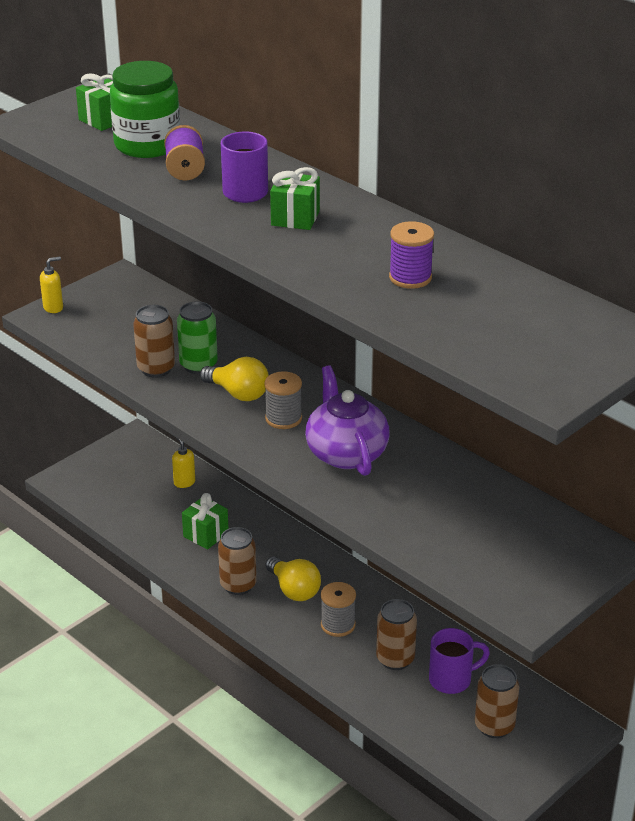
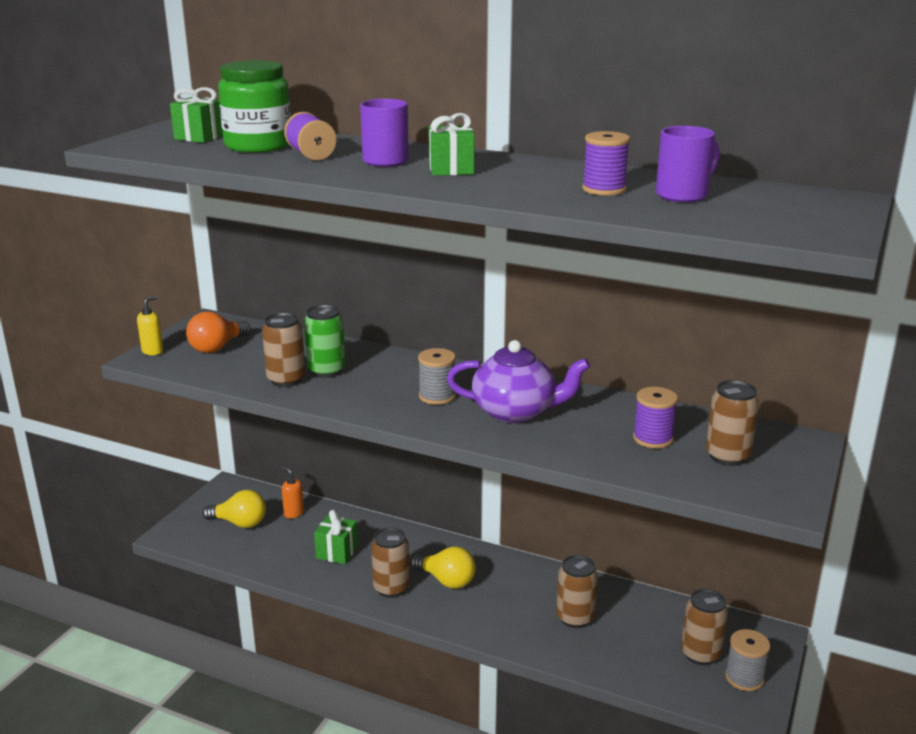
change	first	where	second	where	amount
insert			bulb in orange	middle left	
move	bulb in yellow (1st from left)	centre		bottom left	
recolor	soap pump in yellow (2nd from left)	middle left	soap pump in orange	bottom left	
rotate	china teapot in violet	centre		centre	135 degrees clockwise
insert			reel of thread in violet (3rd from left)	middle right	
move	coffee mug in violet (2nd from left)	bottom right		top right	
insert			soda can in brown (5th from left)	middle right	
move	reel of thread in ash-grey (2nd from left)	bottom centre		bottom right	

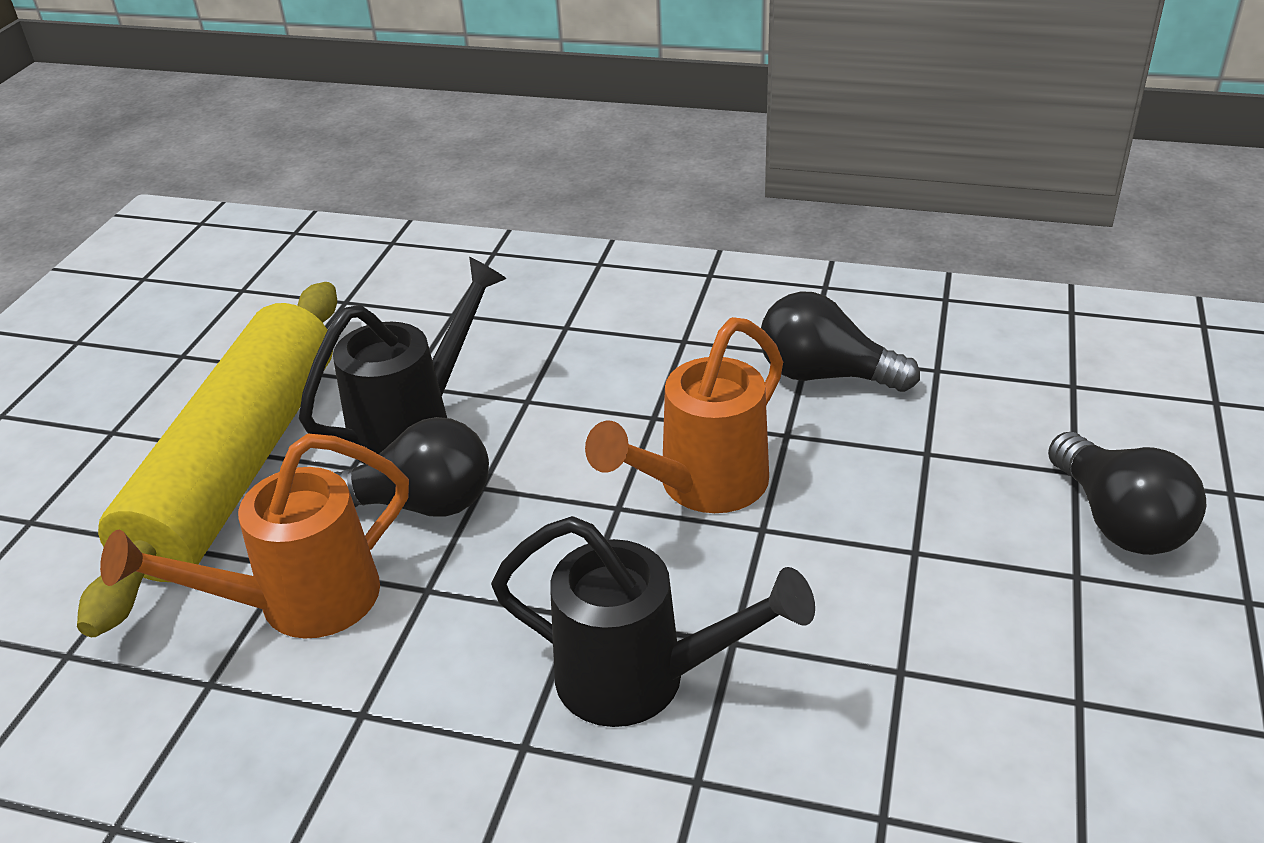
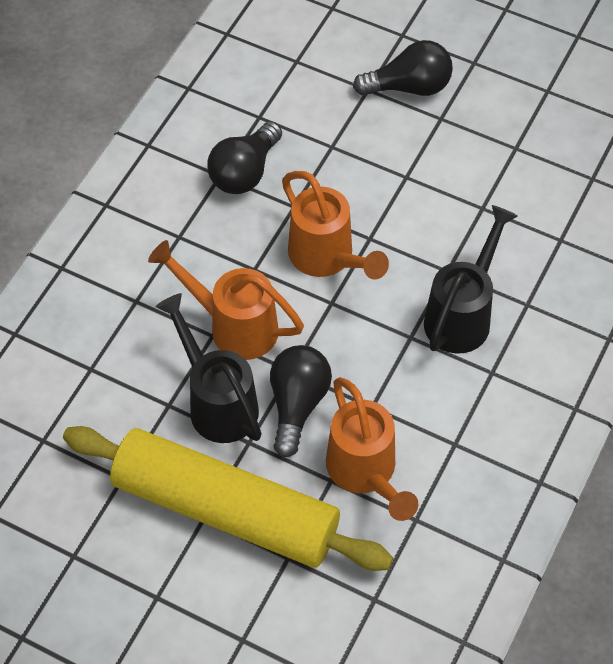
change	first	where	second	where	amount
insert			watering pot in orange (1st from left)	centre	

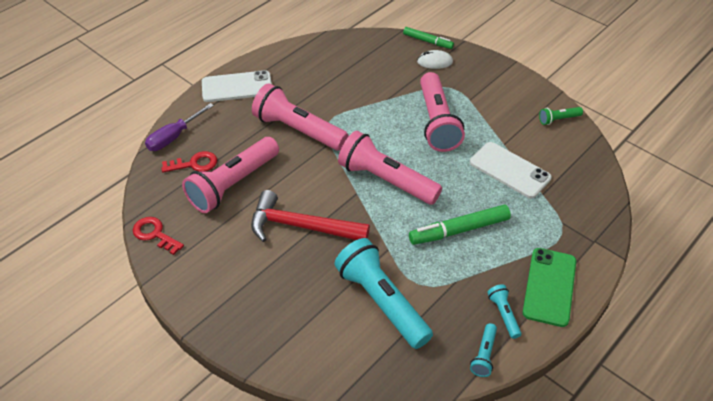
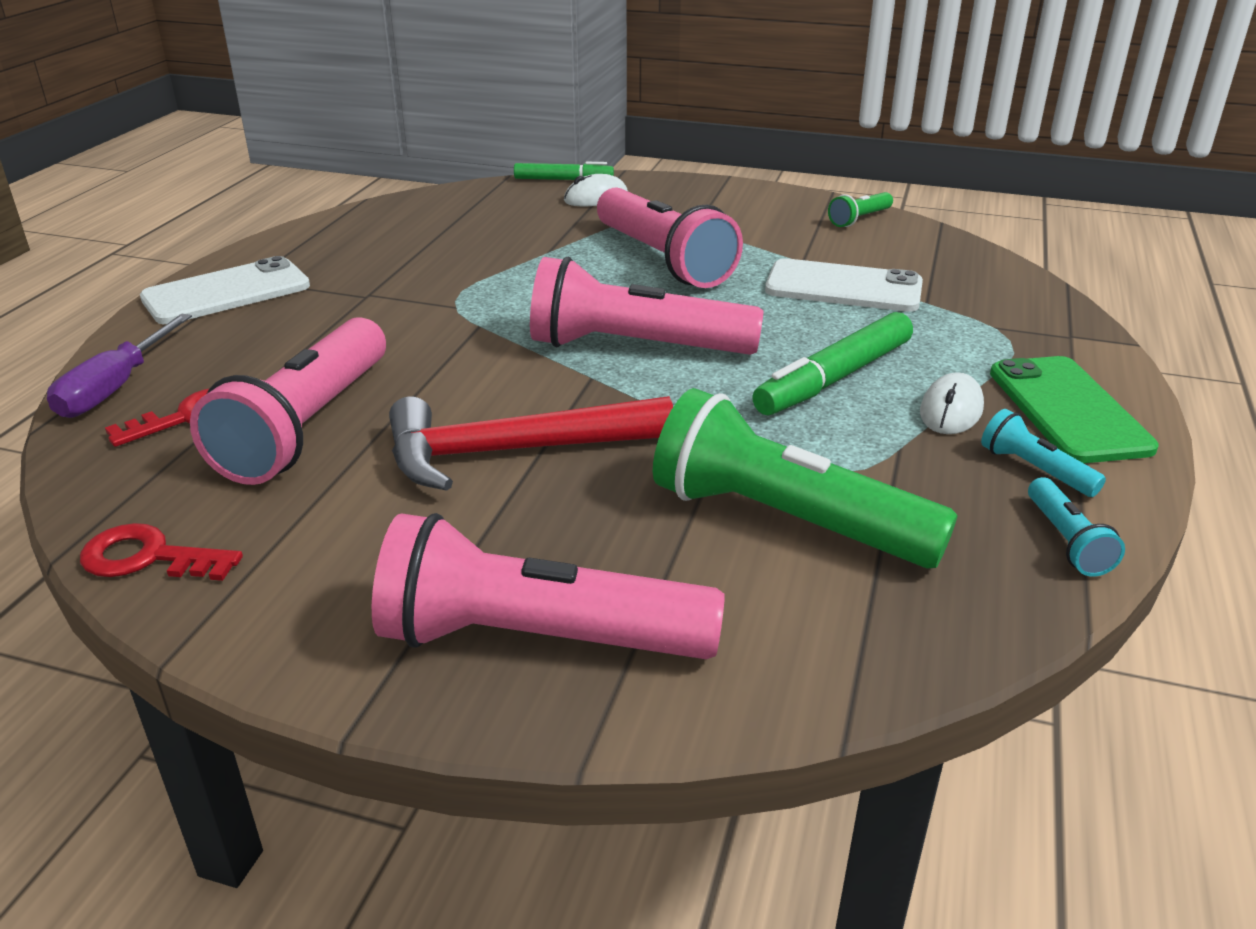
change	first	where	second	where	amount
move	pocket torch in pink (2nd from left)	top centre		centre	
recolor	pocket torch in teal (1st from left)	bottom centre	pocket torch in green (1st from left)	centre	
insert			PC mouse in white (2nd from left)	middle right	

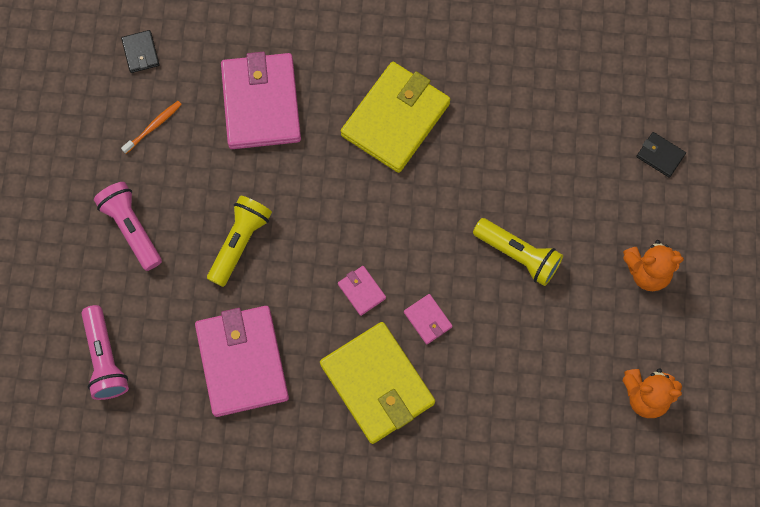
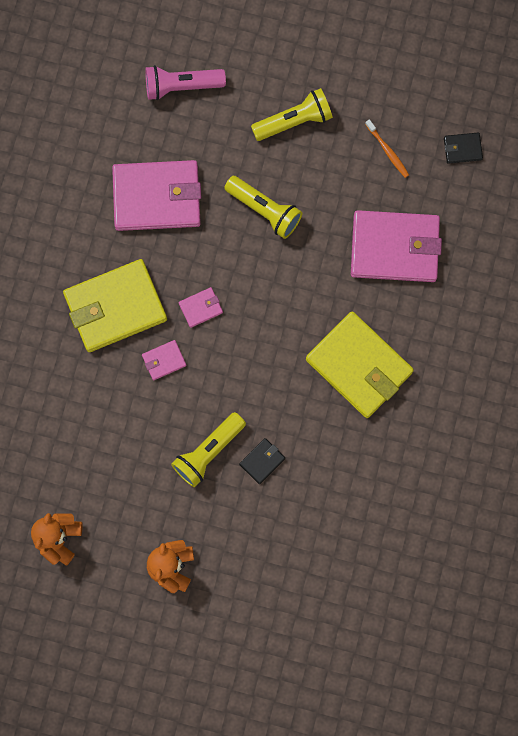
change	first	where	second	where	amount
move	wallet in ebony (2nd from left in the first image)	top right	wallet in ebony (1st from left)	centre	
recolor	pocket torch in pink (2nd from left)	middle left	pocket torch in yellow (3rd from left)	top centre	

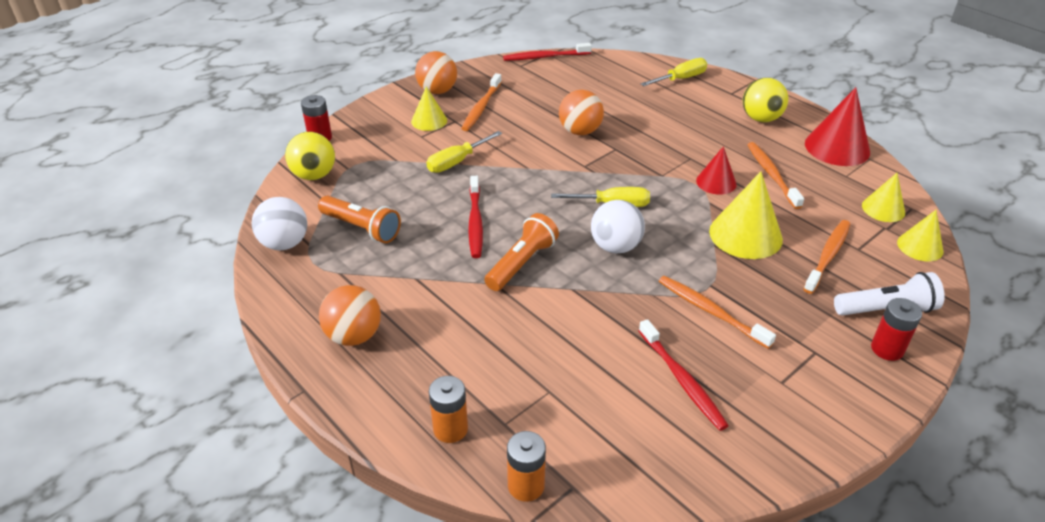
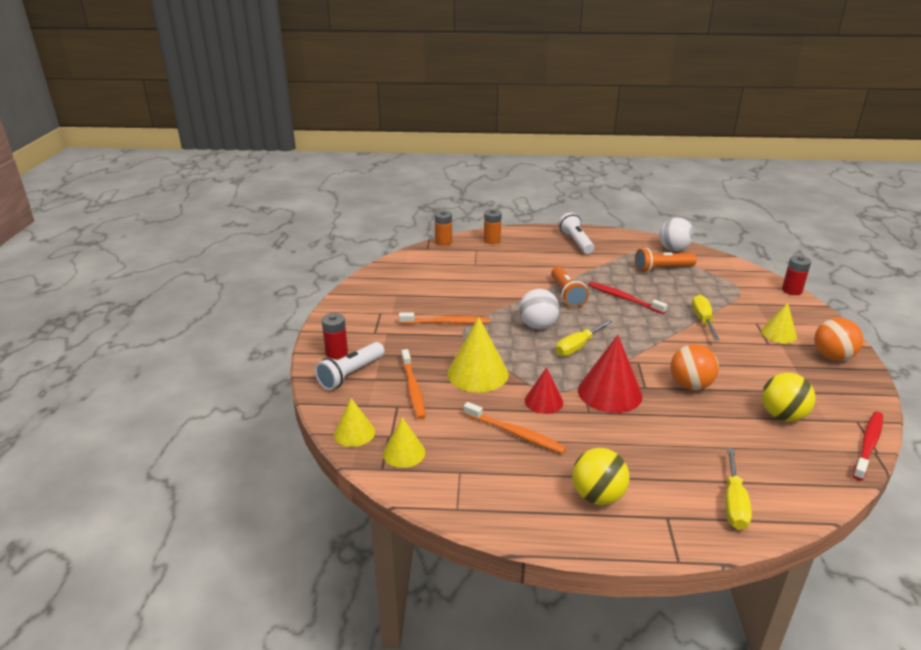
change	first	where	second	where	amount
replace	play ball in orange (1st from left)	centre	pocket torch in white (2nd from left)	centre	
move	cone in red (2nd from left)	top right		centre	
move	play ball in yellow (1st from left in the first image)	top left	play ball in yellow (2nd from left)	middle right	
delete	toothbrush in orange (1st from left)	top centre			
delete	toothbrush in red (3rd from left)	bottom centre			

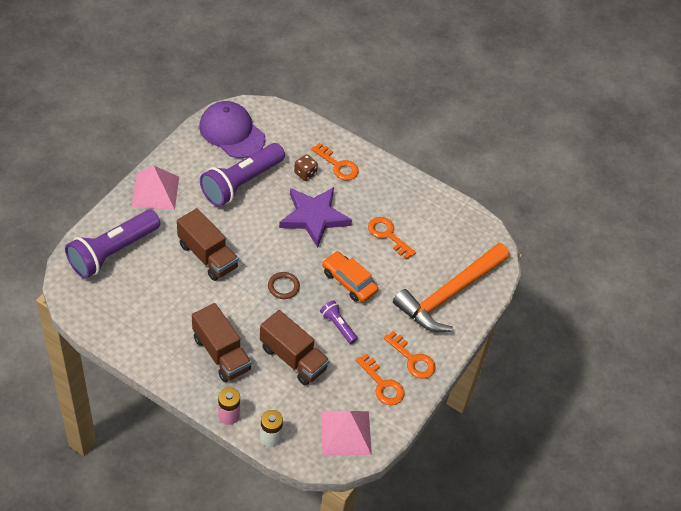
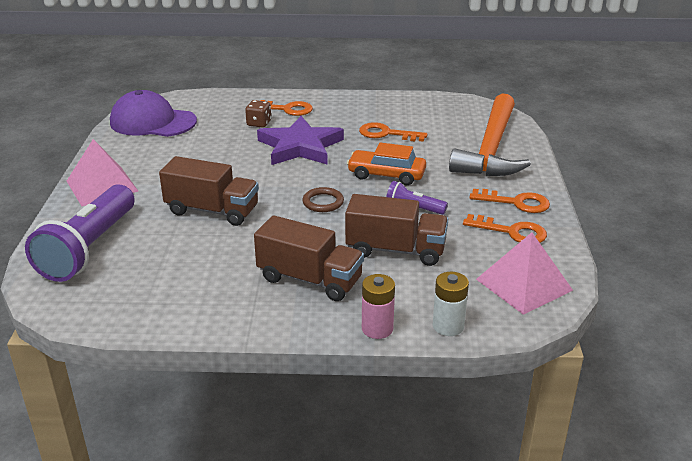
change	first	where	second	where	amount
delete	pocket torch in violet (2nd from left)	centre			

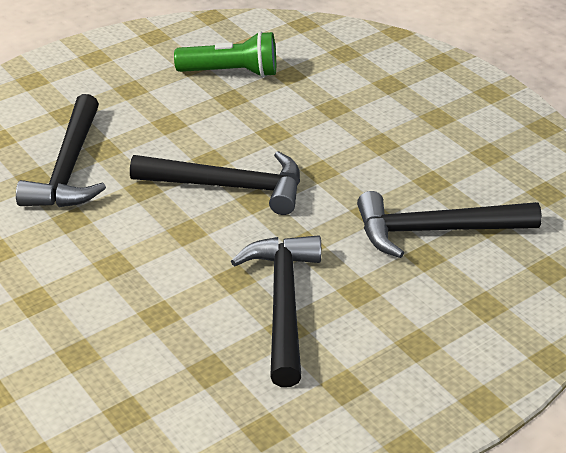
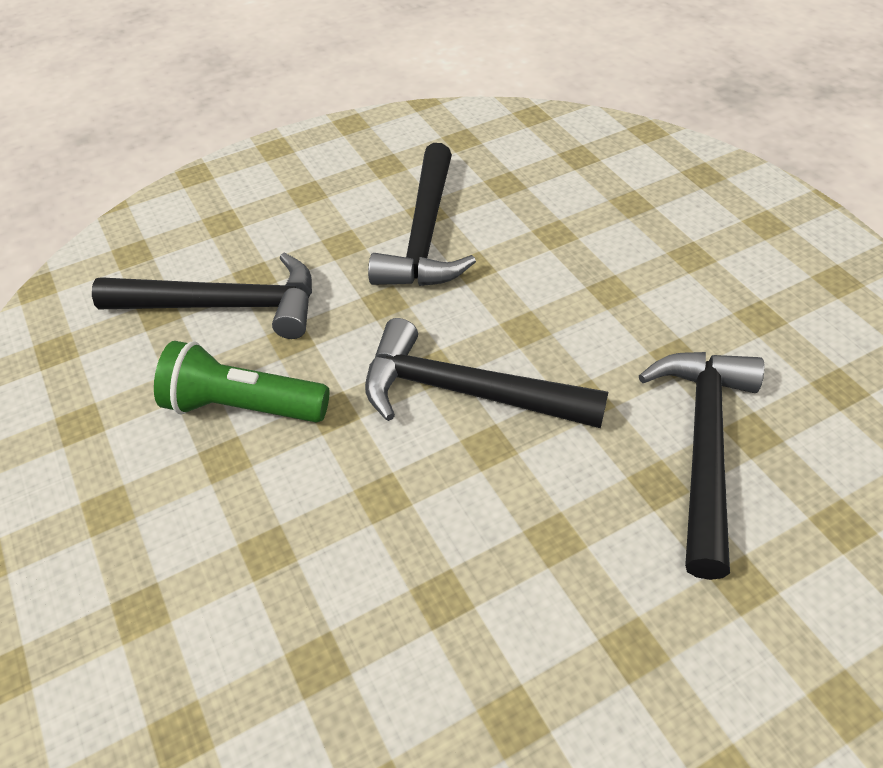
change	first	where	second	where	amount
move	pocket torch in green	top centre		middle left	

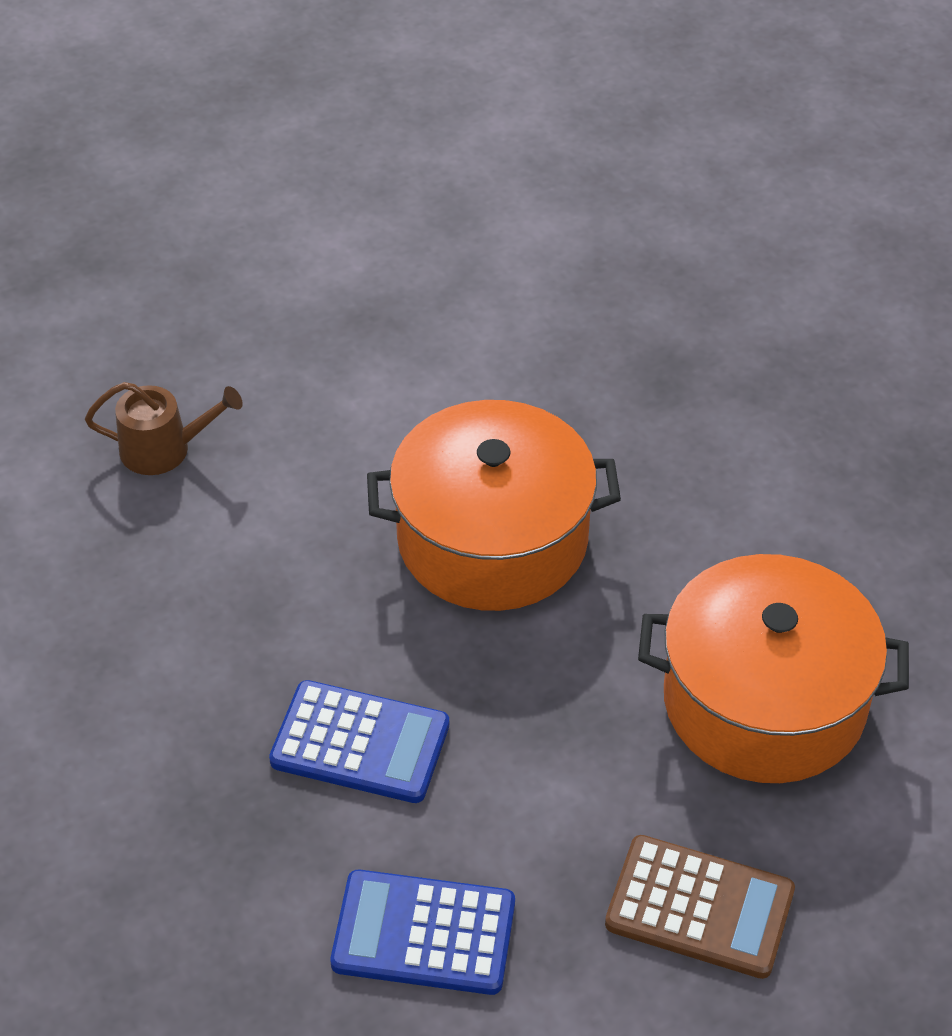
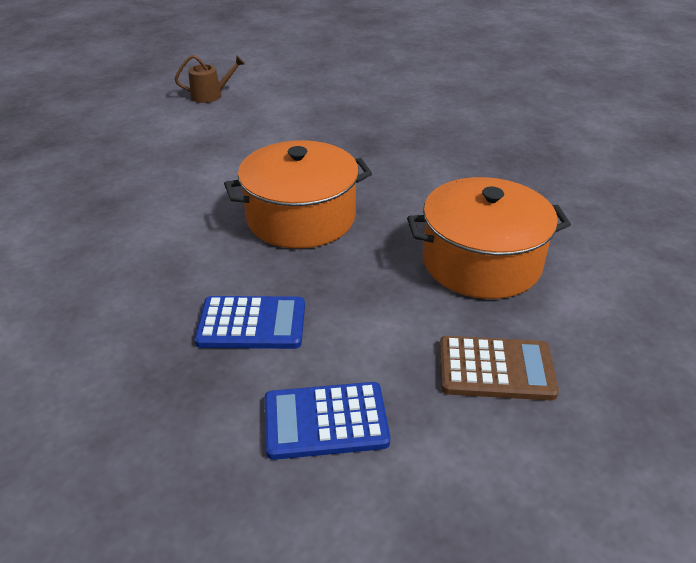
change	first	where	second	where	amount
move	watering pot in brown	middle left		top left	

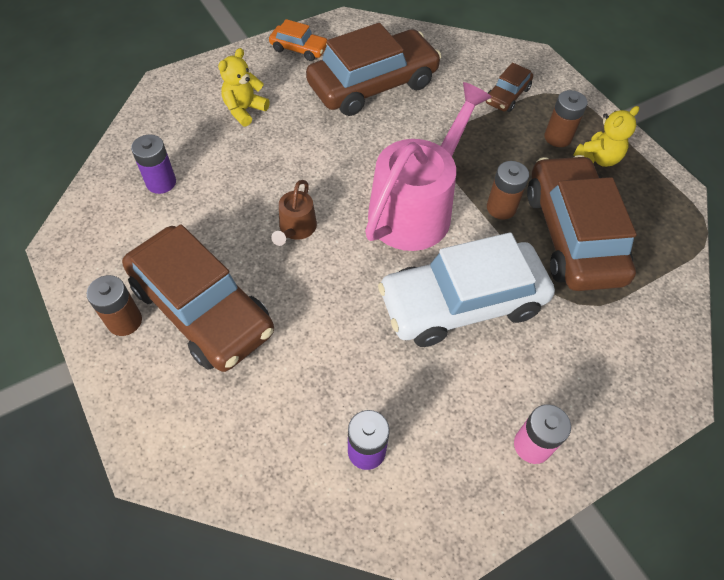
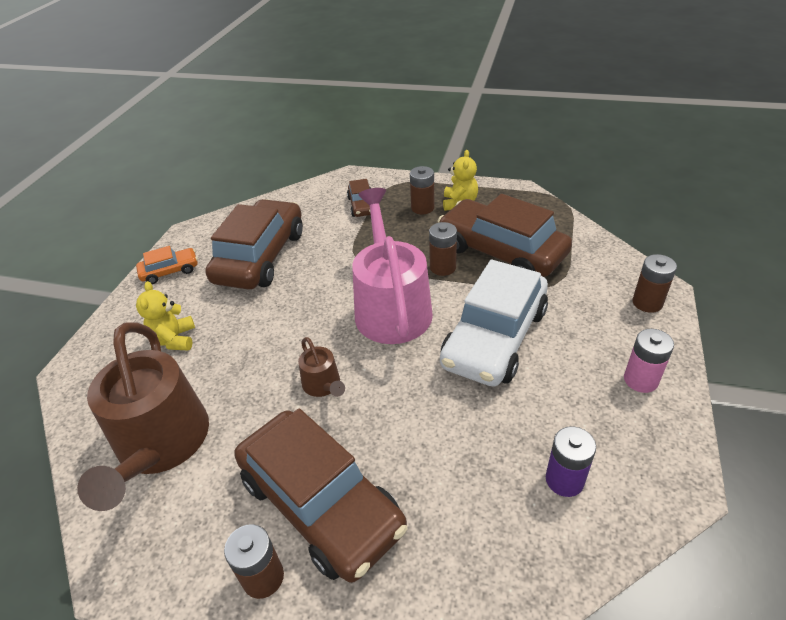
change	first	where	second	where	amount
replace	AA battery in violet (1st from left)	top left	watering pot in brown (1st from left)	bottom left	
rotate	car in brown (1st from left in the first image)	middle left	car in brown (2nd from left)	bottom centre	45 degrees clockwise
insert			AA battery in brown (4th from left)	middle right	

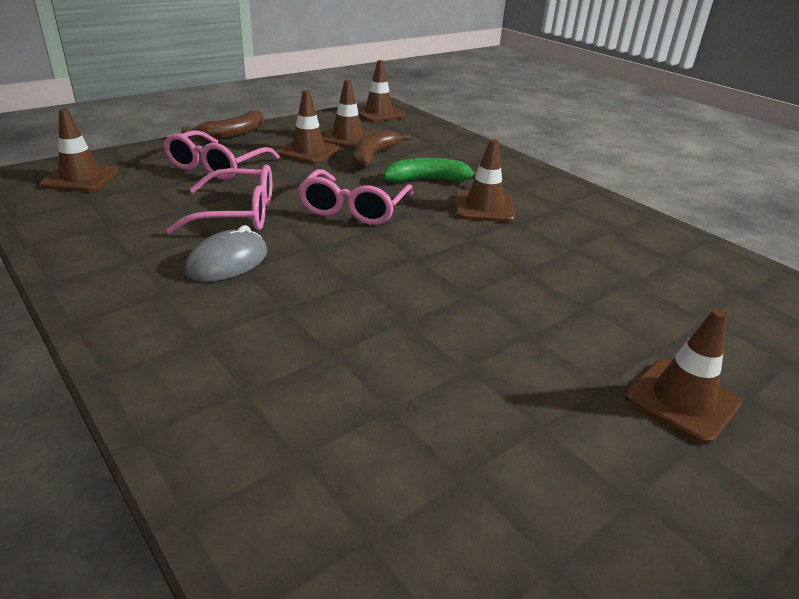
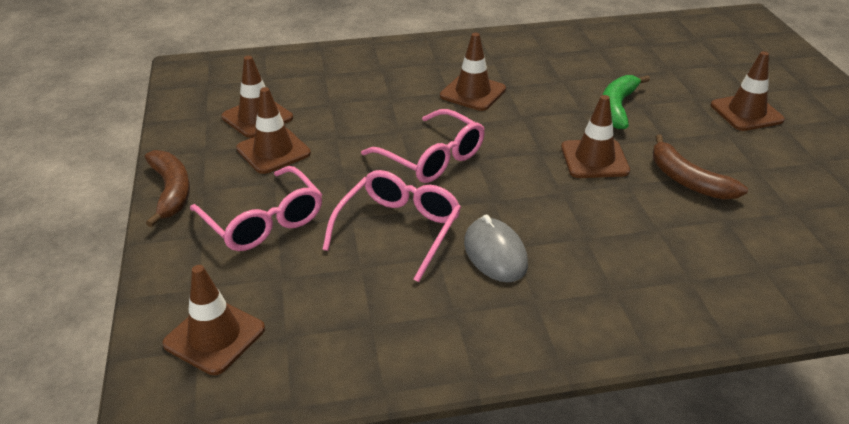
change	first	where	second	where	amount
move	traffic cone in brown (4th from left in the first image)	top centre	traffic cone in brown (5th from left)	top right	
move	banana in green	top centre		top right	
move	banana in brown (2nd from left)	top centre		middle right	

